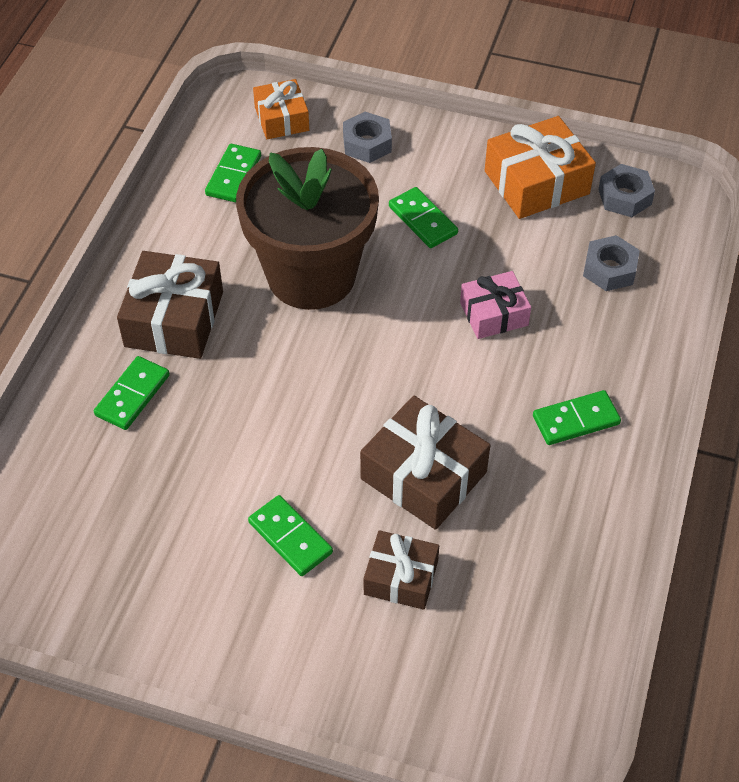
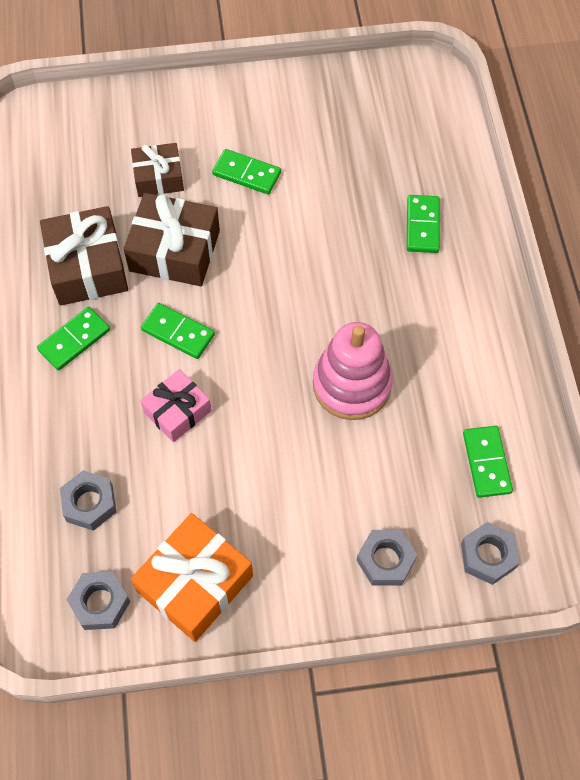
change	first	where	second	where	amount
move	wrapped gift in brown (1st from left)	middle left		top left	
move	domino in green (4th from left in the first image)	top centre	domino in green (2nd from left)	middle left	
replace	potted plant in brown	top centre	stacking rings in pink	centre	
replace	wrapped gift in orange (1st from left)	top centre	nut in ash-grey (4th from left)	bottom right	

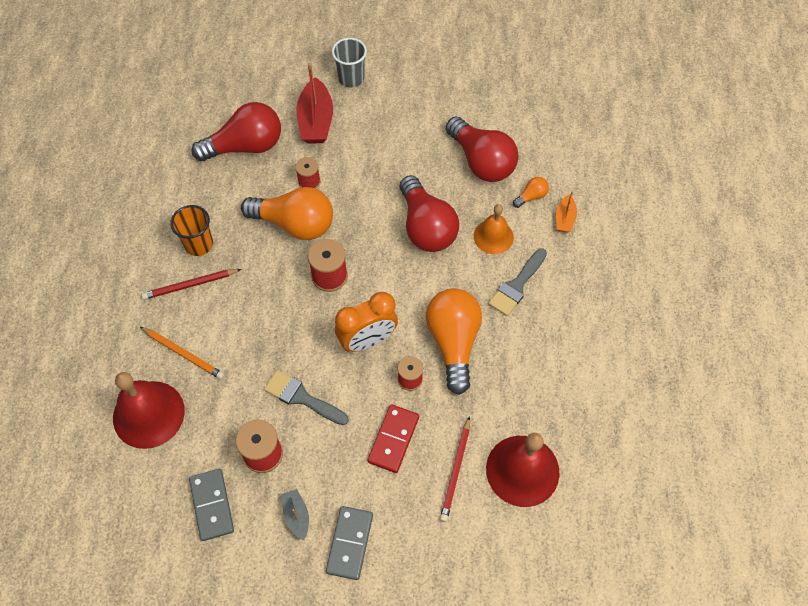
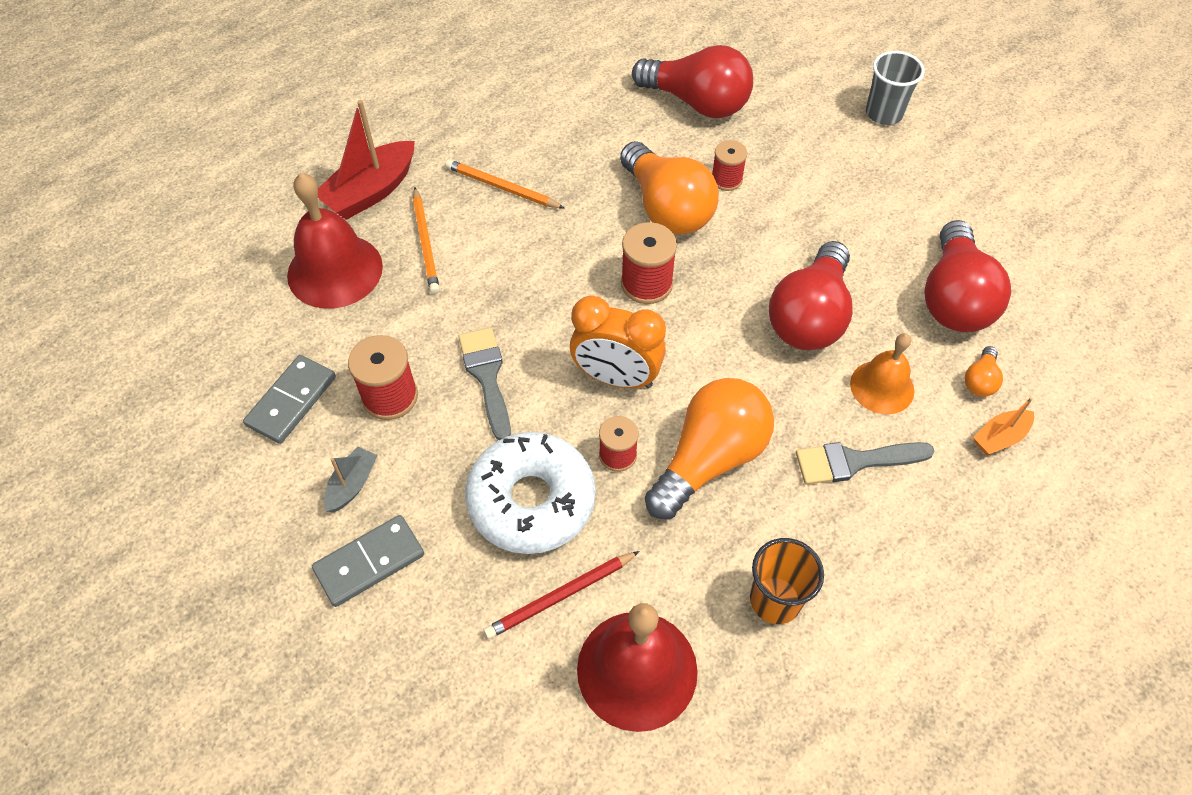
change	first	where	second	where	amount
move	sailboat in red	top centre		top left	
recolor	lead pencil in red (1st from left)	middle left	lead pencil in orange (2nd from left)	top centre	
replace	domino in red	bottom centre	donut in white	centre	
move	beaker in orange	middle left		bottom centre	
rotate	bulb in orange (3rd from left)	top centre		middle right	105 degrees clockwise

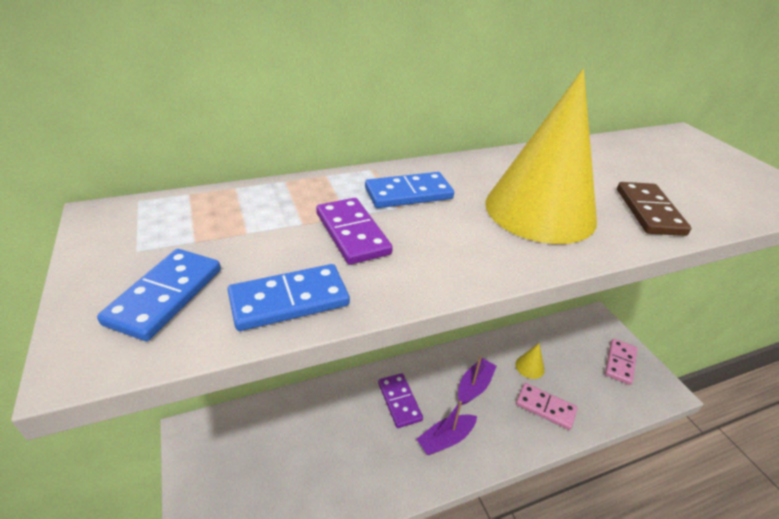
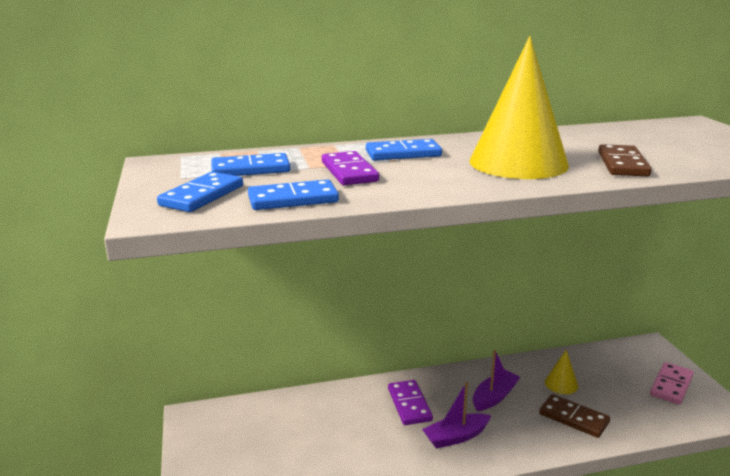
change	first	where	second	where	amount
insert			domino in blue (2nd from left)	centre	
recolor	domino in pink (1st from left)	bottom right	domino in brown (1st from left)	bottom right	

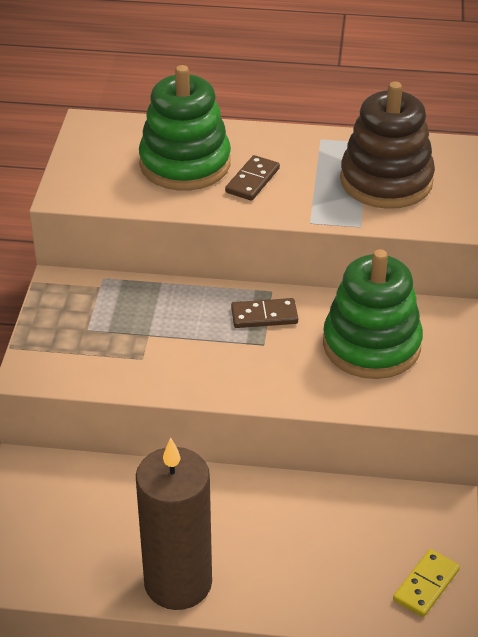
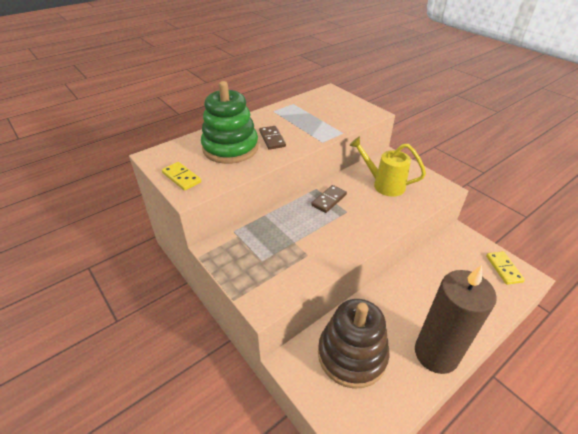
change	first	where	second	where	amount
insert			domino in yellow (1st from left)	middle left	
move	stacking rings in brown	top right		bottom centre	
replace	stacking rings in green (2nd from left)	middle right	watering pot in yellow	middle right	

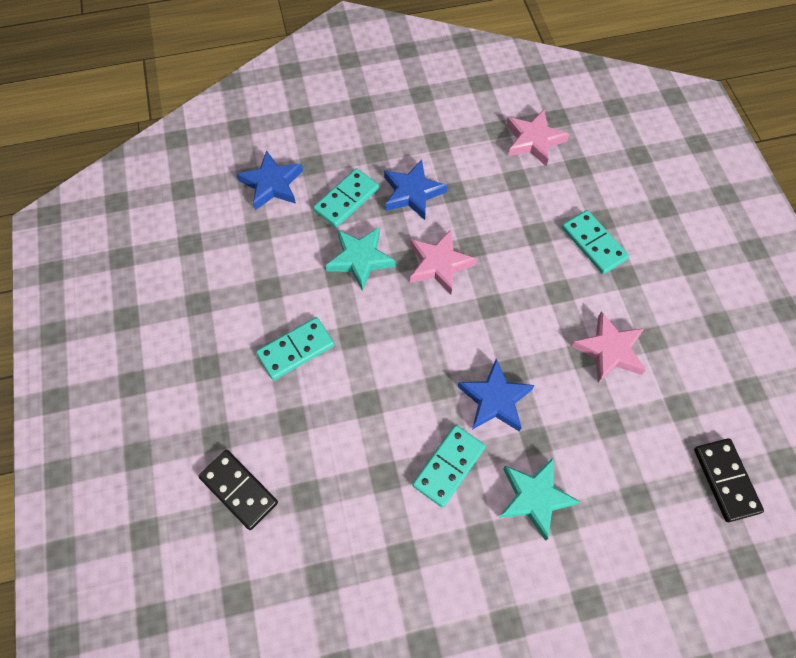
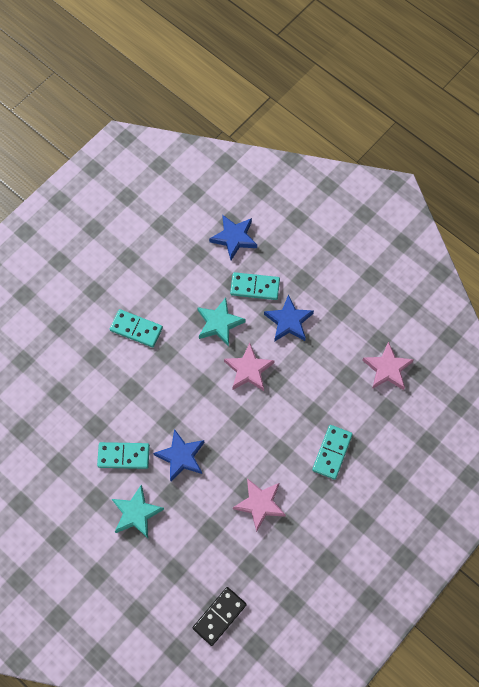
change	first	where	second	where	amount
delete	domino in ebony (1st from left)	bottom left			

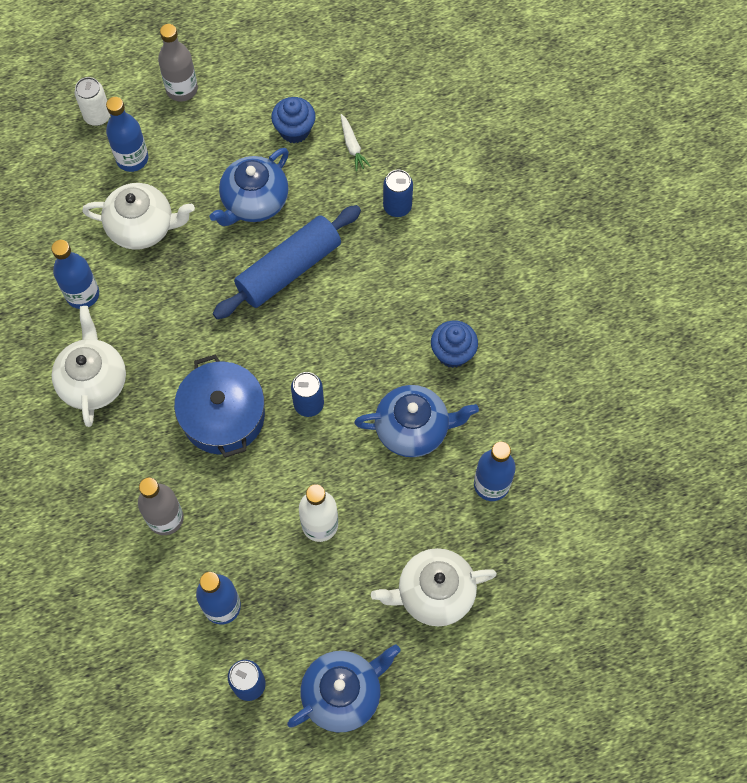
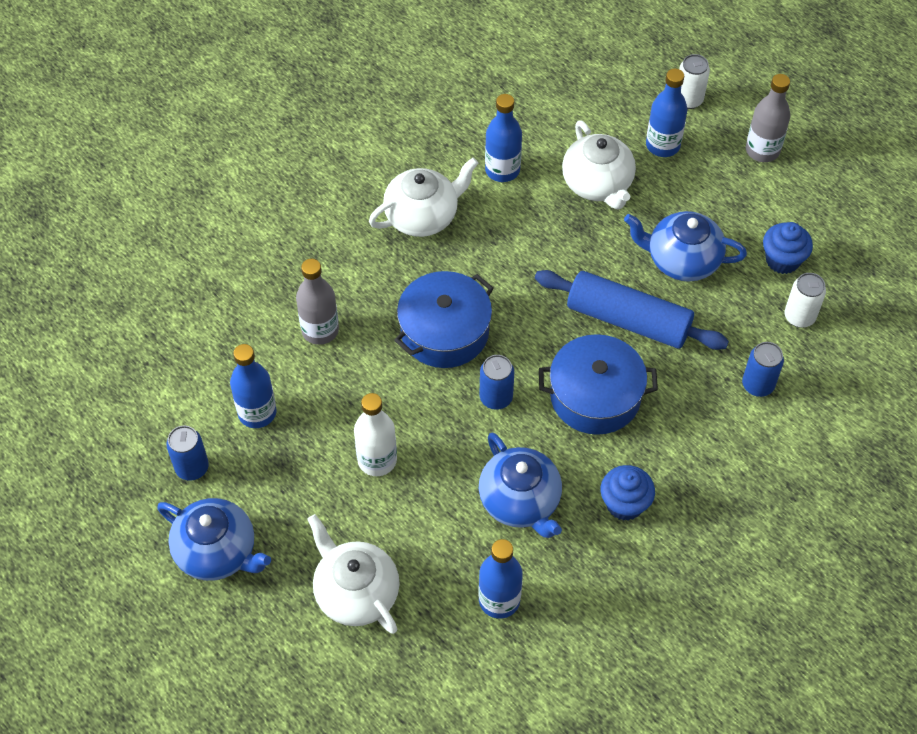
change	first	where	second	where	amount
insert			cooking pot in blue (2nd from left)	centre	
replace	toy carrot in white	top centre	soda can in white (2nd from left)	middle right	

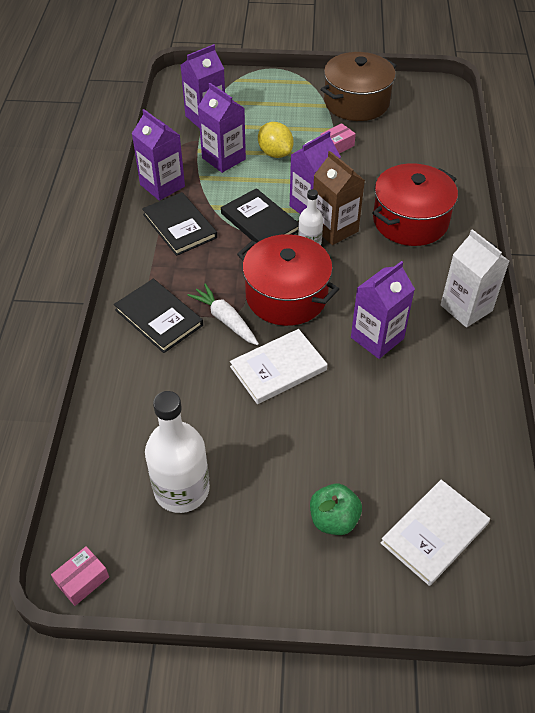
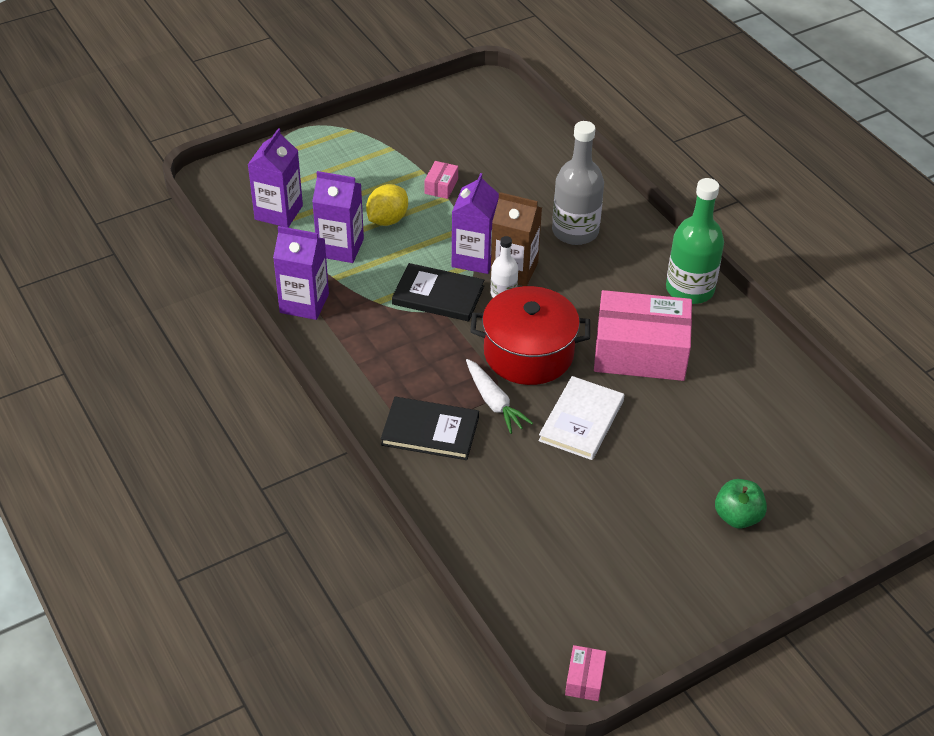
change	first	where	second	where	amount
rotate	citrus fruit in yellow	top centre		top centre	75 degrees counterclockwise
rotate	toy carrot in white	centre		centre	135 degrees counterclockwise
replace	cooking pot in red (2nd from left)	top right	bottle in ash-grey	top centre	
replace	carton in violet (5th from left)	middle right	parcel in pink (3rd from left)	middle right	
replace	carton in white	middle right	bottle in green	top right	
delete	hardback in ebony (2nd from left)	top centre			
delete	bottle in white (1st from left)	middle left			
delete	cooking pot in brown	top right			
delete	hardback in white (2nd from left)	bottom right			

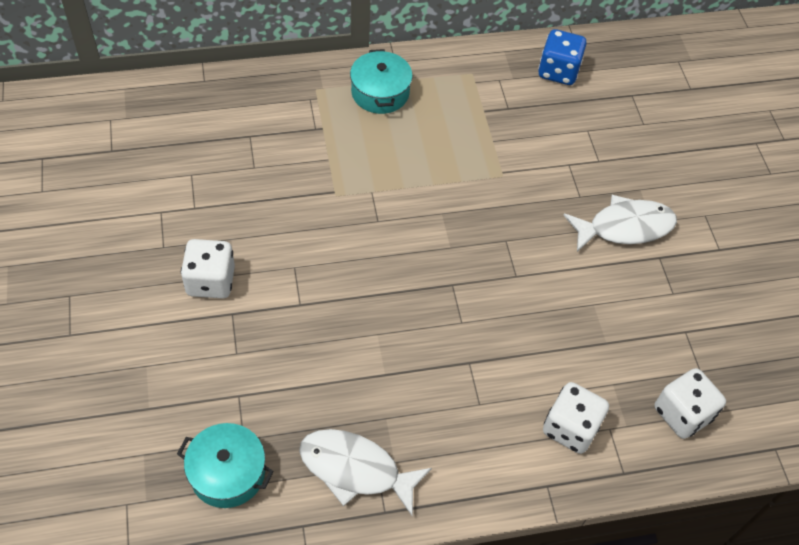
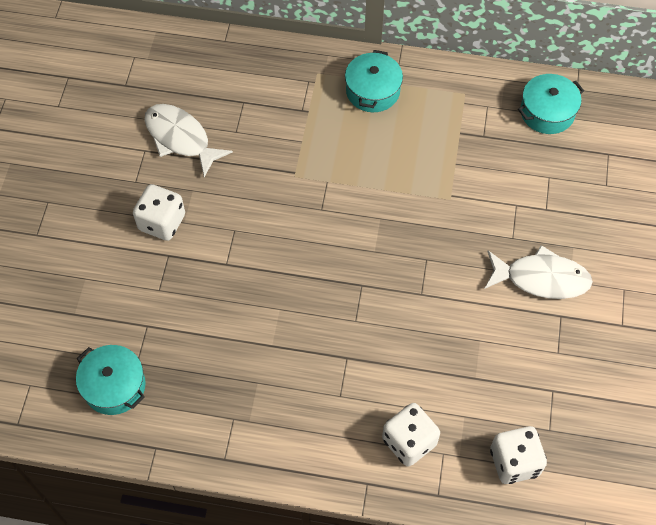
change	first	where	second	where	amount
move	toy fish in white (1st from left)	bottom centre		top left	
replace	dice in blue	top right	cooking pot in teal (3rd from left)	top right	

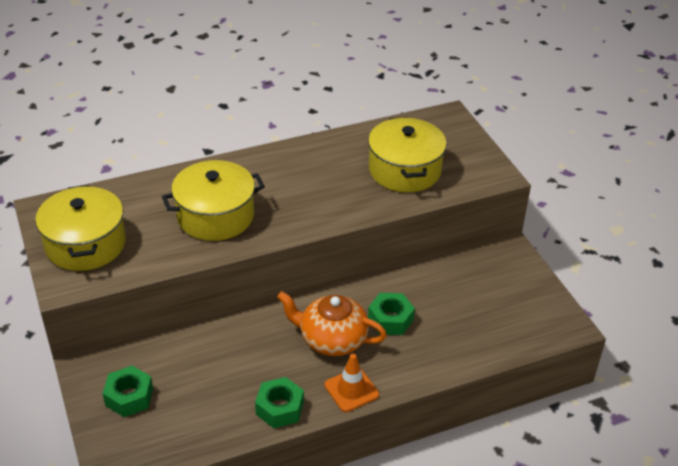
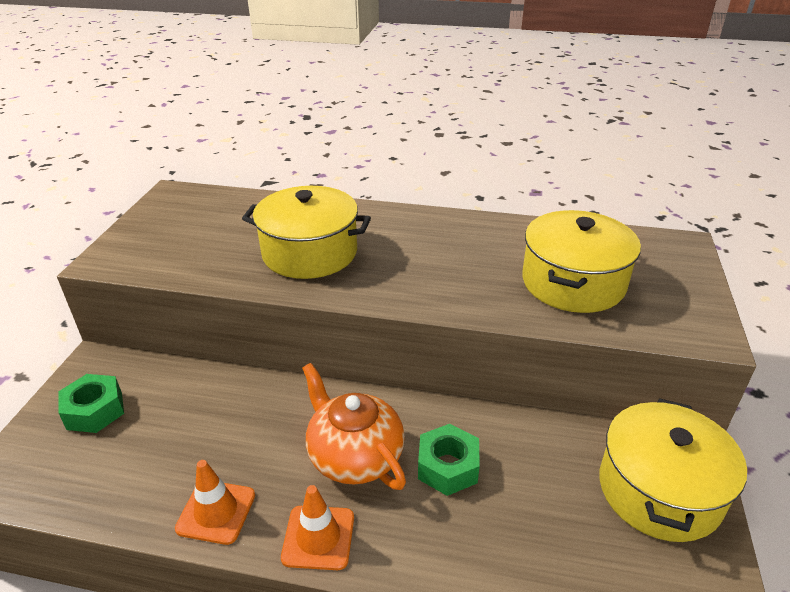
change	first	where	second	where	amount
replace	nut in green (2nd from left)	bottom centre	traffic cone in orange (1st from left)	bottom left	
move	cooking pot in yellow (1st from left in the first image)	middle left	cooking pot in yellow (3rd from left)	bottom right	

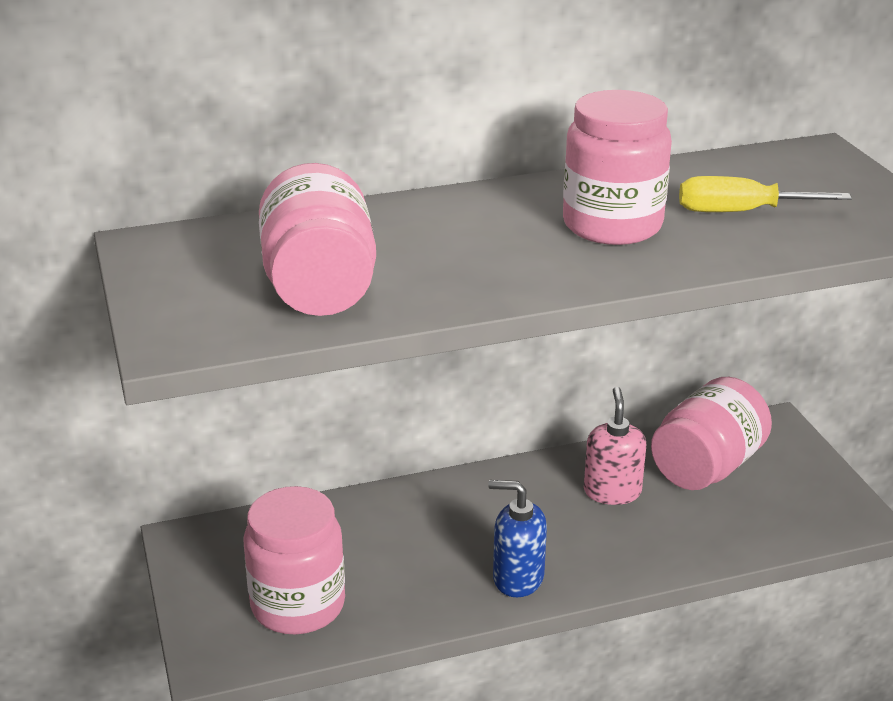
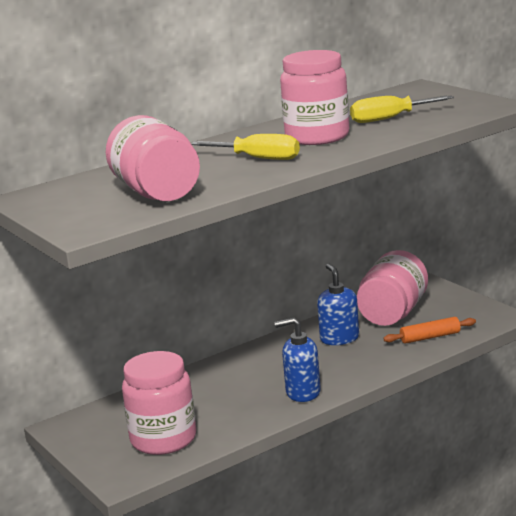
change	first	where	second	where	amount
insert			screwdriver in yellow (1st from left)	top centre	
recolor	soap pump in pink	middle right	soap pump in blue (2nd from left)	centre	
insert			rolling pin in orange	middle right	

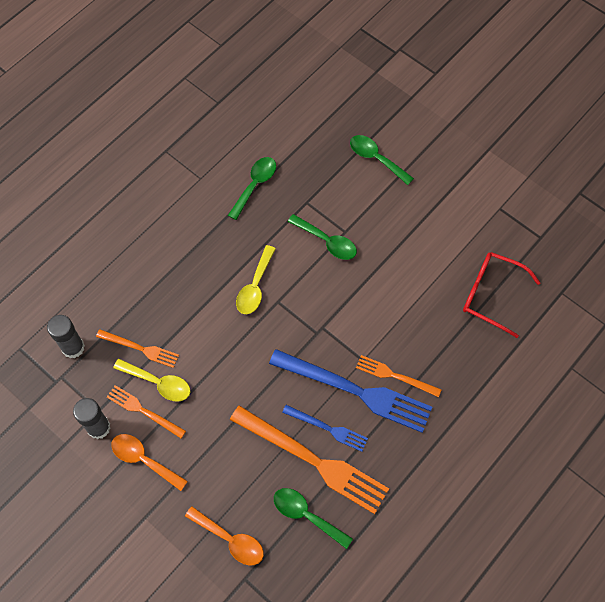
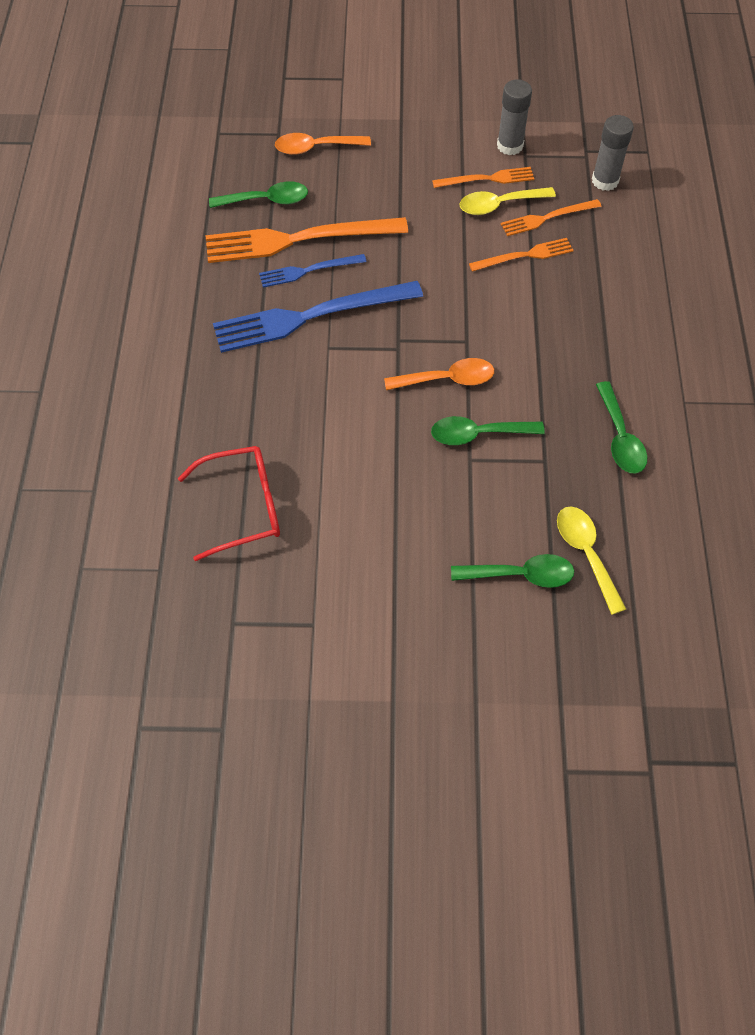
change	first	where	second	where	amount
move	spoon in orange (1st from left in the first image)	bottom left	spoon in orange (2nd from left)	centre	
move	table fork in orange (4th from left in the first image)	centre	table fork in orange (3rd from left)	top right	
move	spoon in yellow (2nd from left)	centre		middle right	

